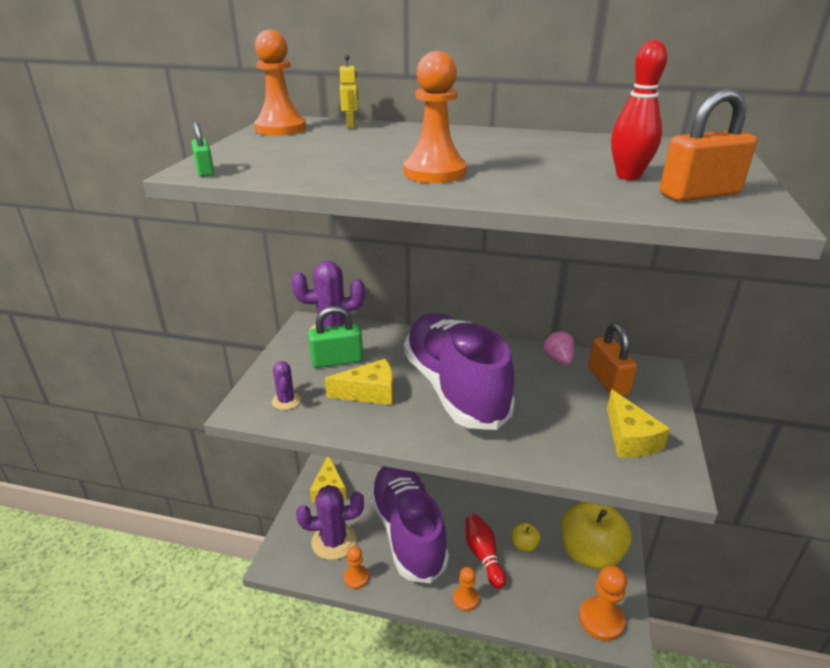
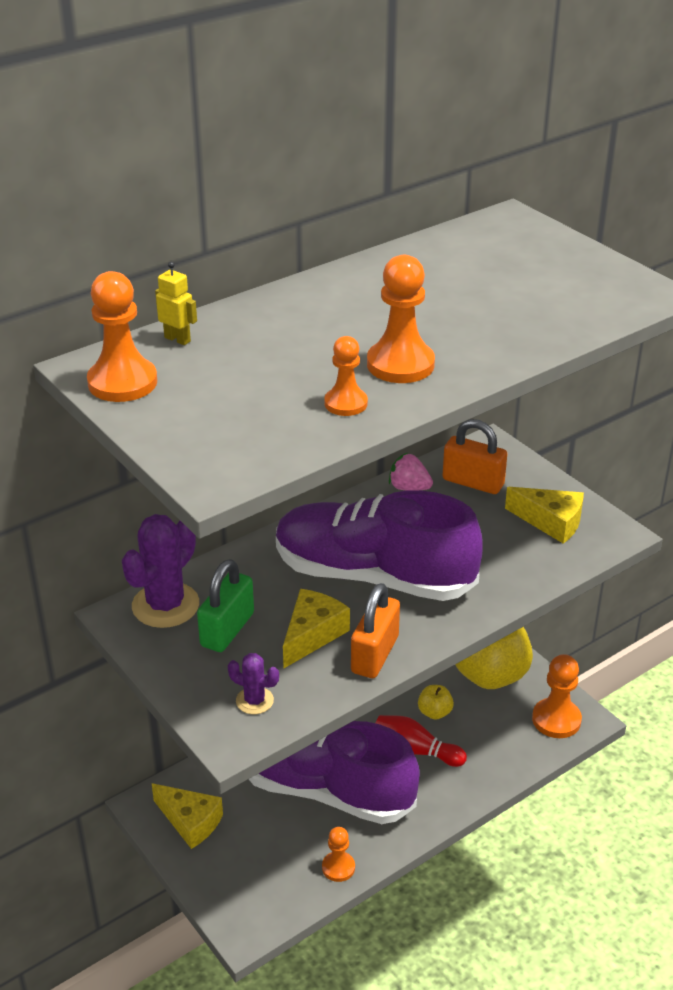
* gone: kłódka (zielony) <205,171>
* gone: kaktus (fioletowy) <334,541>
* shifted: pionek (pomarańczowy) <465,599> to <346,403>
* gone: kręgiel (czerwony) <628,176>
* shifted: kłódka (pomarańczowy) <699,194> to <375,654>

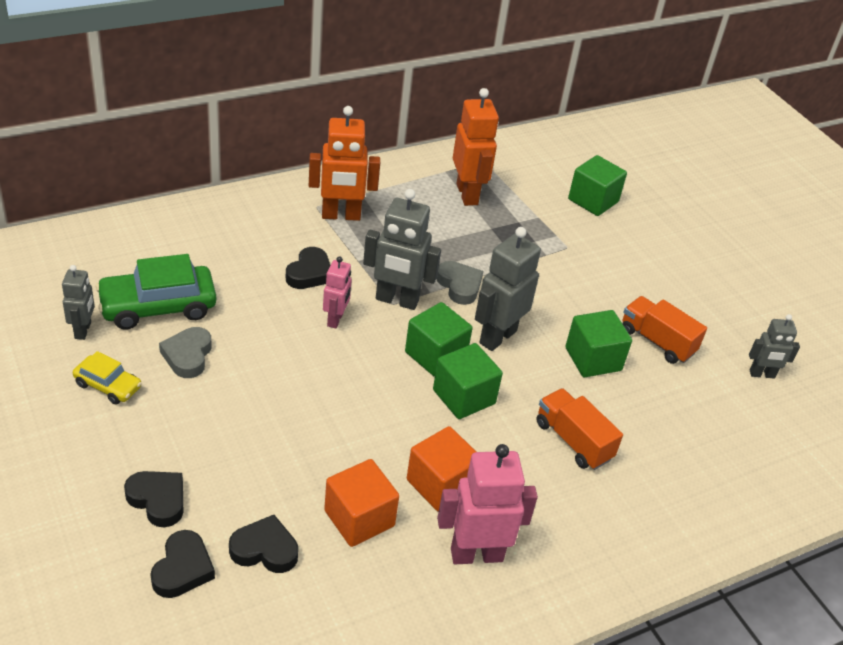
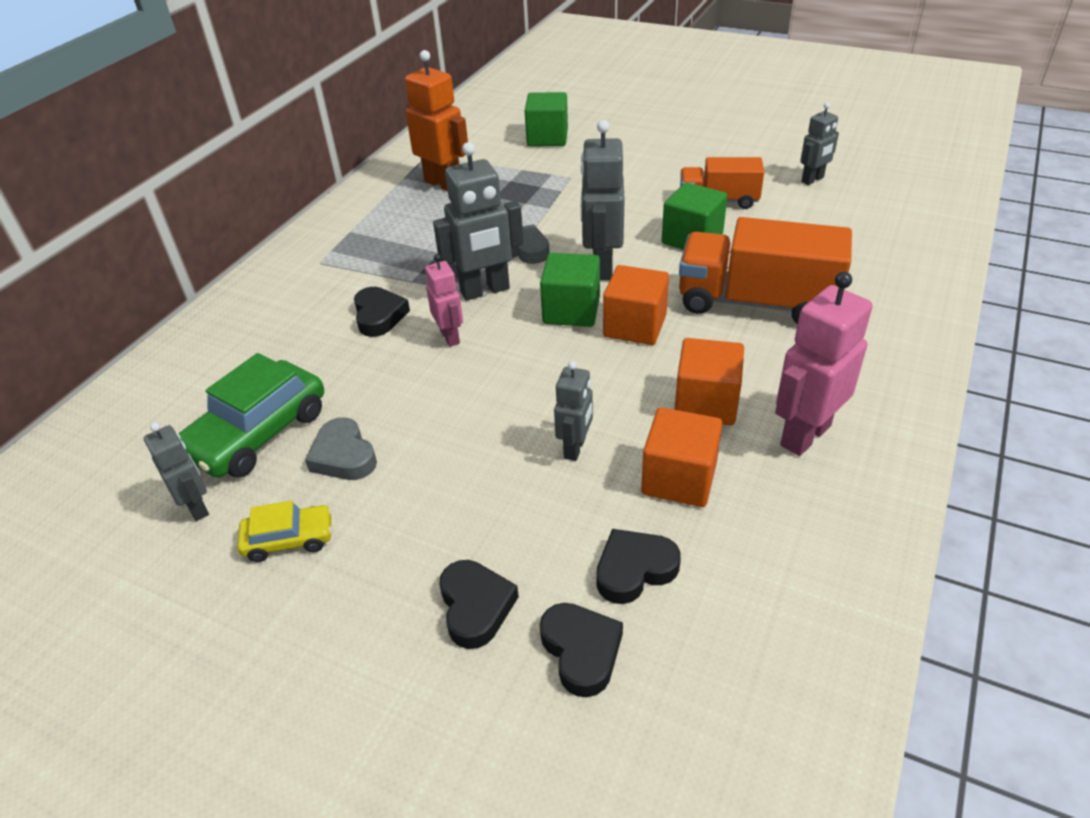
* rotated: serce (czarny) <158,500> = <475,607> 75 degrees clockwise
* gone: robot (pomarańczowy) <341,216>
* repainted: sześcian (zielony) <464,397> to sześcian (pomarańczowy) <635,326>
* scaled: ciężarówka (pomarańczowy) <573,441> = <756,302> x1.68
* new: robot (szary) <575,448>

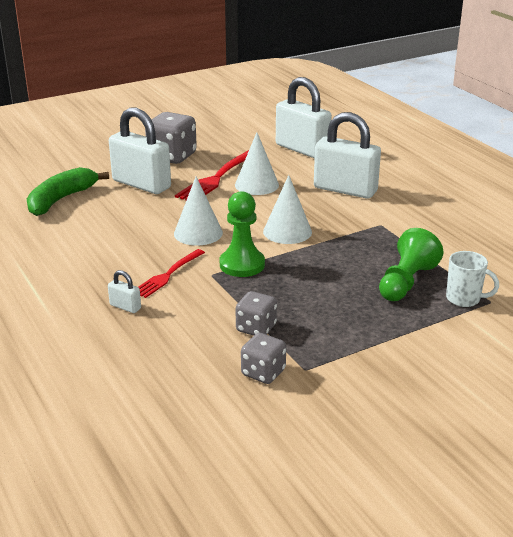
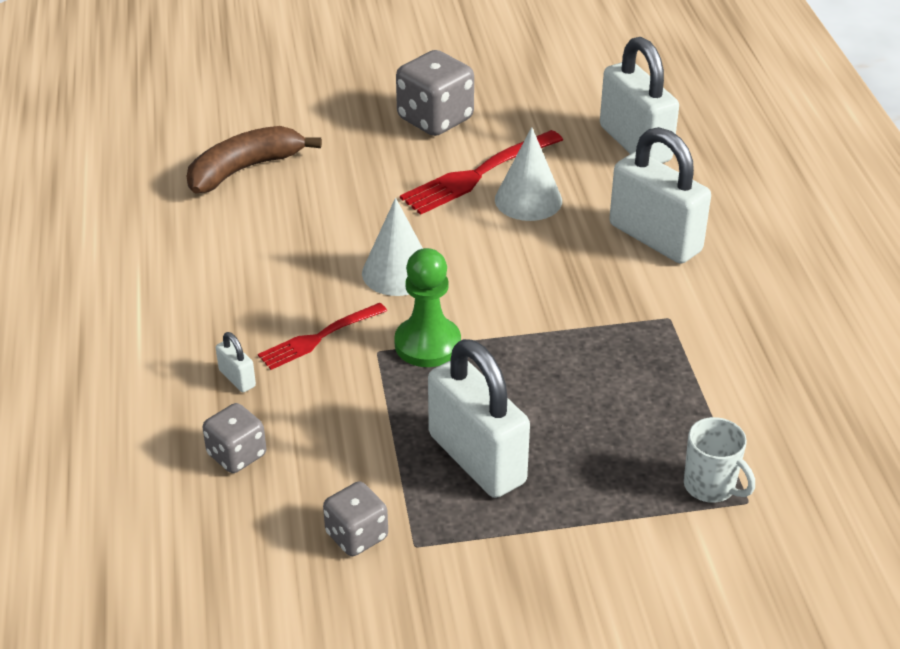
* repainted: banan (zielony) <61,199> to banan (brązowy) <244,169>
* shifted: kłódka (biały) <141,184> to <477,459>
* shifted: kostka do gry (szary) <256,328> to <237,455>
* gone: stożek (biały) <287,231>
* gone: pionek (zielony) <406,282>

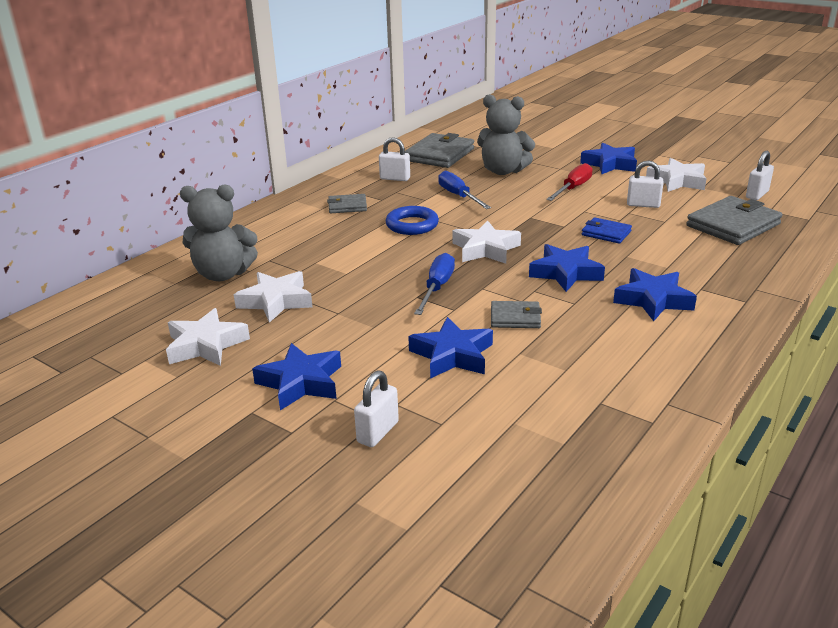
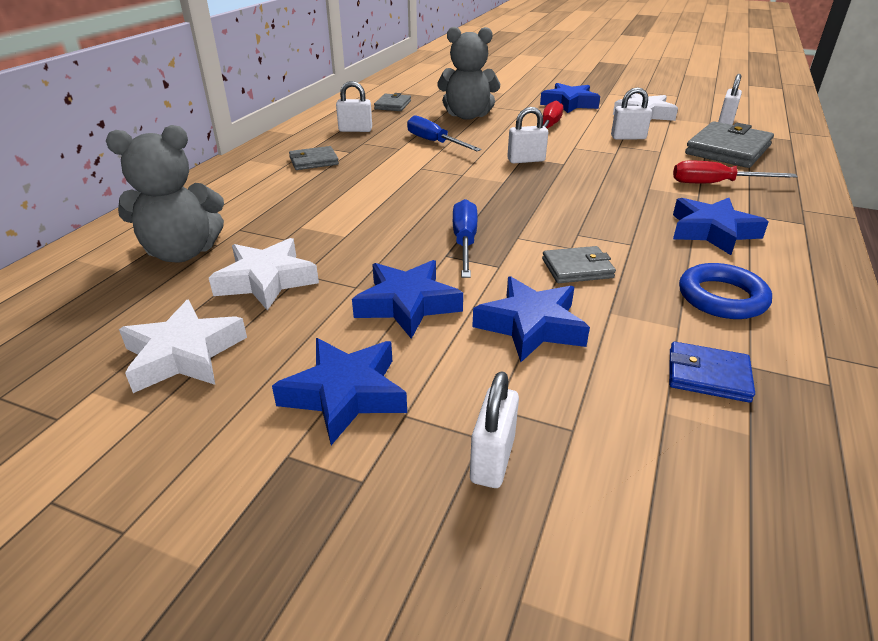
* shifted: pierścień (niebieski) <412,225> to <722,297>
* scaled: portfel (szary) <440,155> = <393,105> x0.54
* gone: gwiazda (biały) <485,249>
* shifted: gwiazda (niebieski) <565,273> to <407,304>
* shifted: portfel (niebieski) <606,233> to <708,375>
* new: kłódka (biały) <526,160>
* new: śrubokręt (czerwony) <716,184>

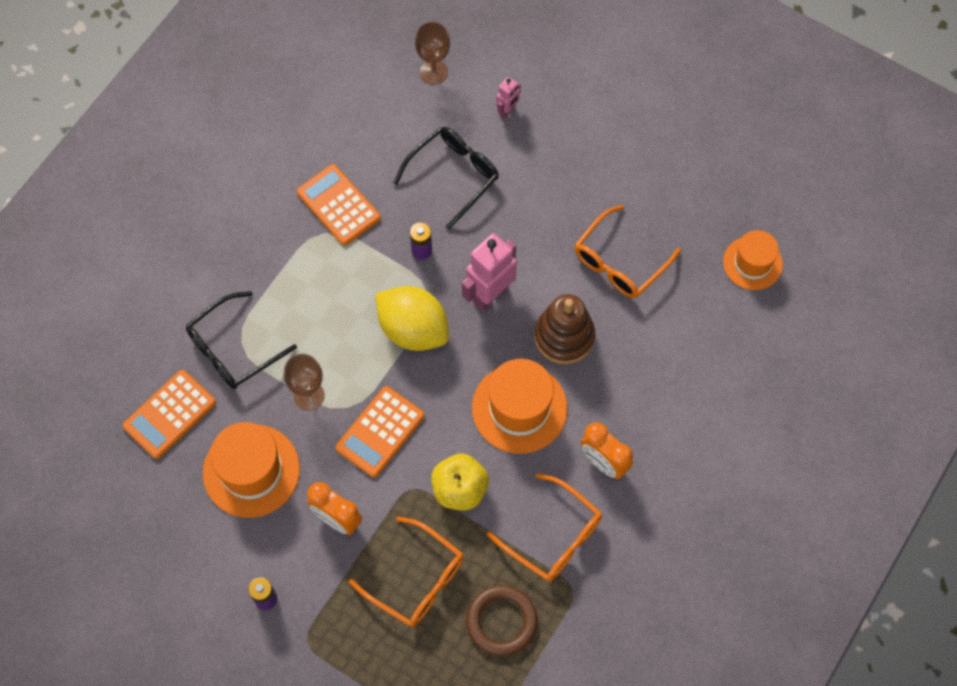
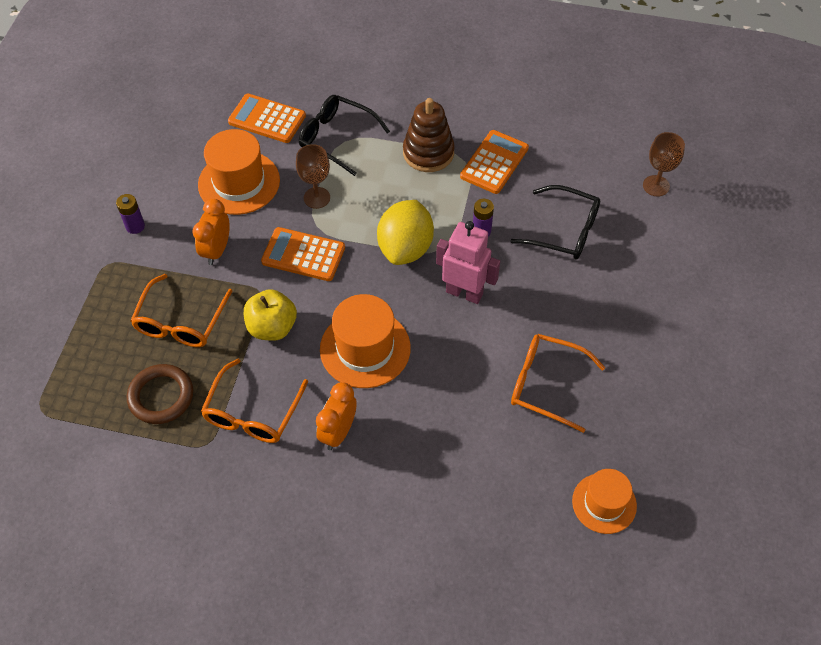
* gone: robot (różowy) <507,110>
* shifted: zabawka nakładanka (brązowy) <564,336> to <428,153>

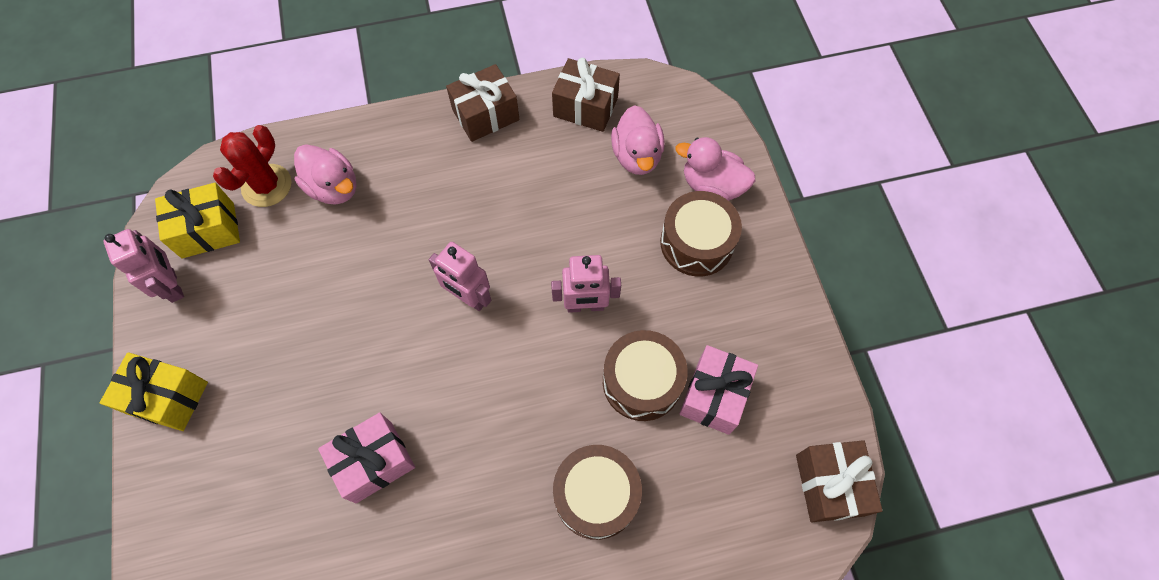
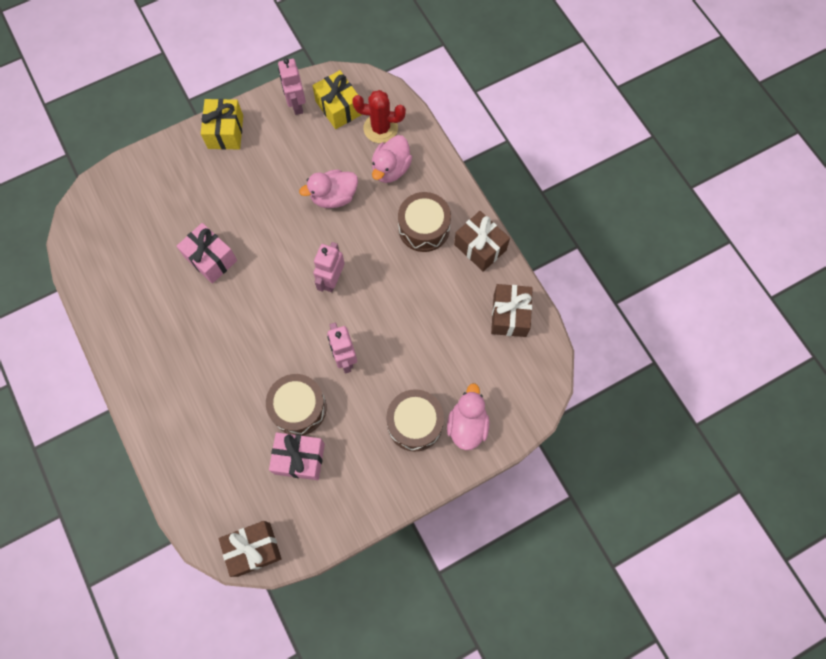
* rotated: robot (różowy) <173,285> = <296,104> 120 degrees clockwise
* shifted: bęben (brązowy) <596,495> to <424,228>
* shifted: kaczka (różowy) <636,156> to <334,197>

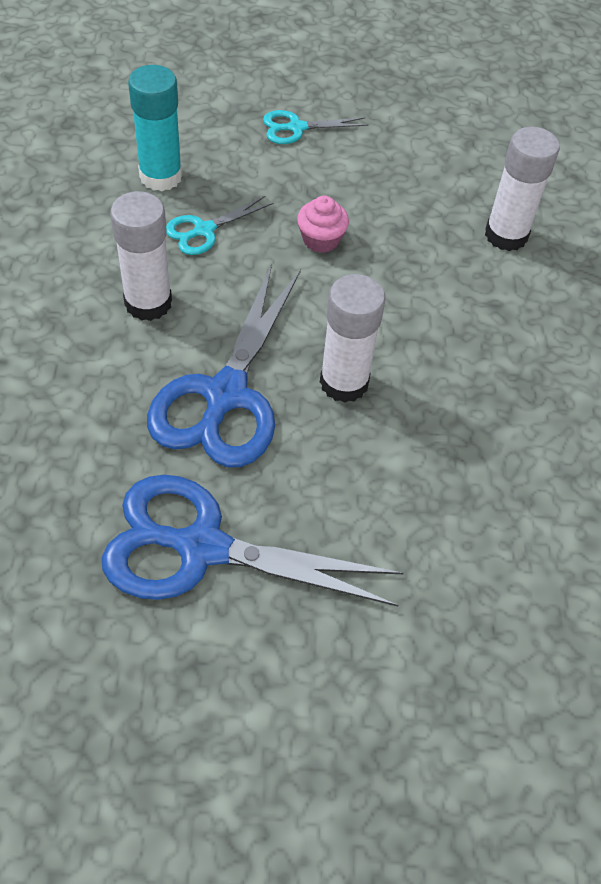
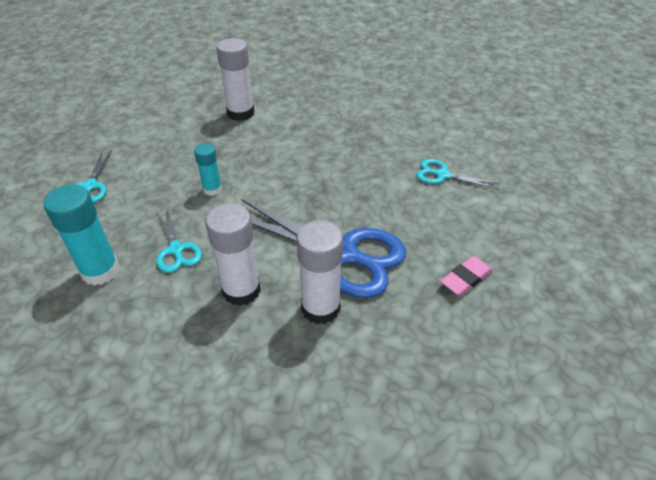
* swapped: nożyczki (niebieski) <202,547> to gumka do mazania (różowy) <465,279>
* swapped: muffinka (różowy) <321,240> to klej w sztyfcie (turkusowy) <212,189>
* shifted: klej w sztyfcie (biały) <344,382> to <320,308>
* new: nożyczki (turkusowy) <442,175>

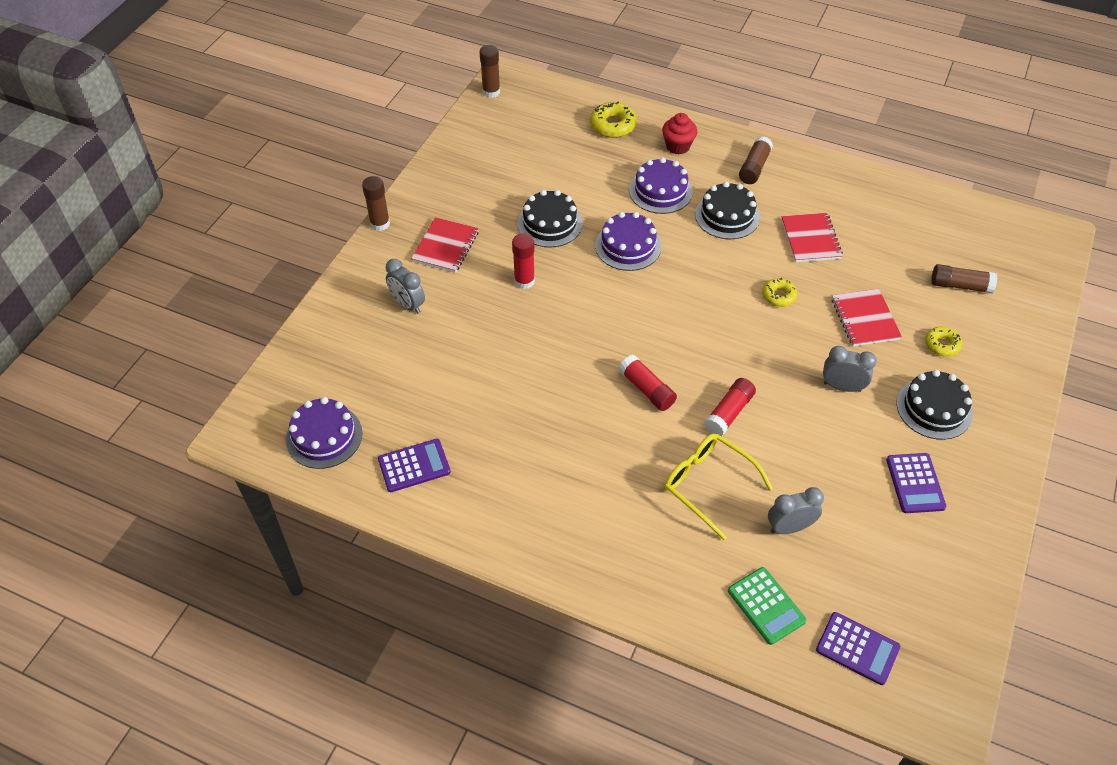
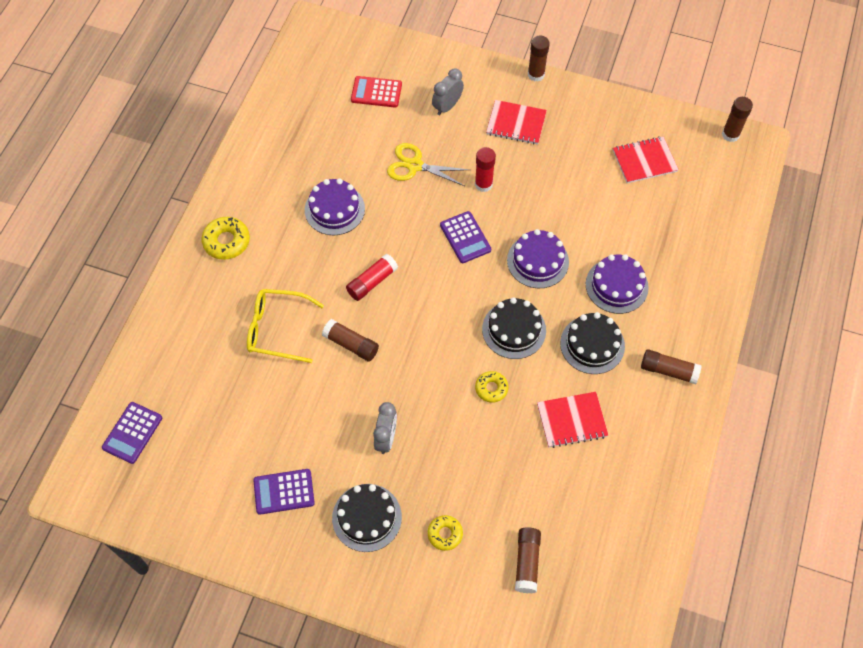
* shifted: tort (fioletowy) <324,436> to <334,209>
* shifted: kalkulator (fioletowy) <414,466> to <465,237>
* shifted: tort (czarny) <550,223> to <514,330>
* shifted: donut (żółty) <612,125> to <226,241>
* gone: muffinka (czerwony) <677,146>
* rotated: okulary (żółty) <708,485> = <278,329> 120 degrees counterclockwise
* repainted: klej w sztyfcie (czerwony) <729,413> to klej w sztyfcie (brązowy) <351,344>
* gone: kalkulator (zielony) <766,606>
* gone: budzik (szary) <789,527>
* shifted: zeszyt (czerwony) <865,319> to <644,161>
* new: kalkulator (czerwony) <376,92>
* new: nożyczki (żółty) <415,165>

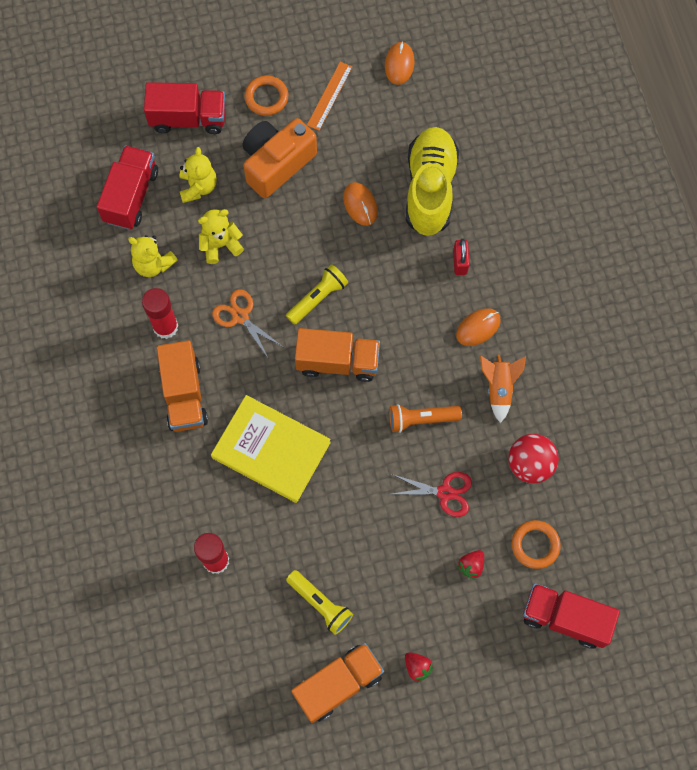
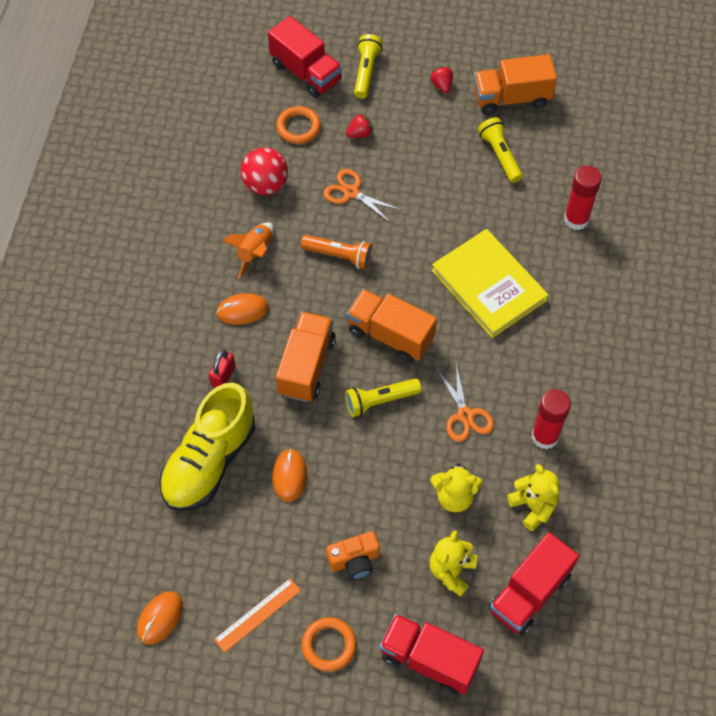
* shifted: ciężarówka (pomarańczowy) <184,394> to <306,366>
* scaled: aparat fotograficzny (pomarańczowy) <276,163> = <354,560> x0.57
* repainted: nożyczki (czerwony) <445,493> to nożyczki (pomarańczowy) <351,192>
* new: latarka (żółty) <366,72>

